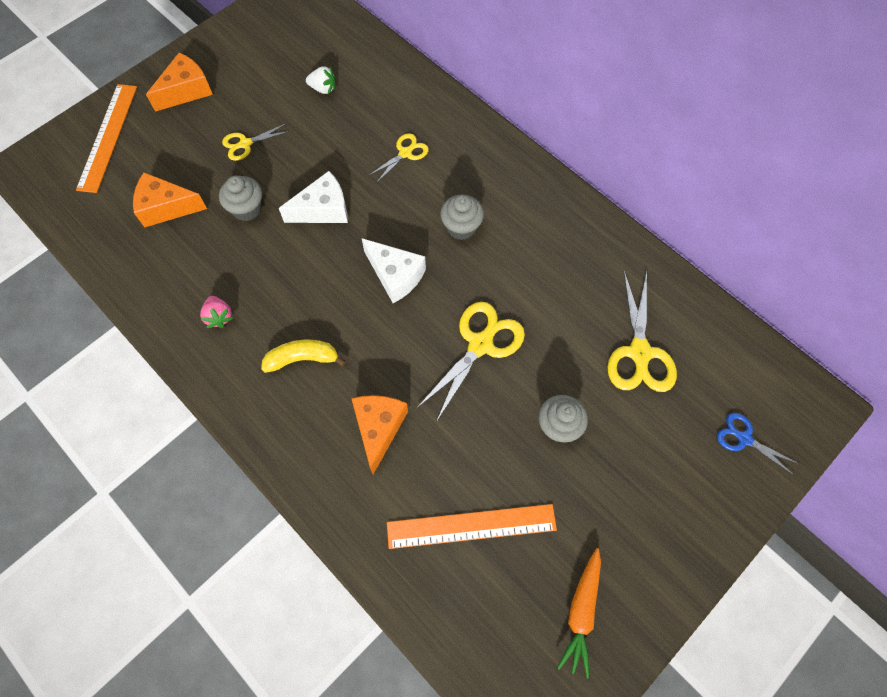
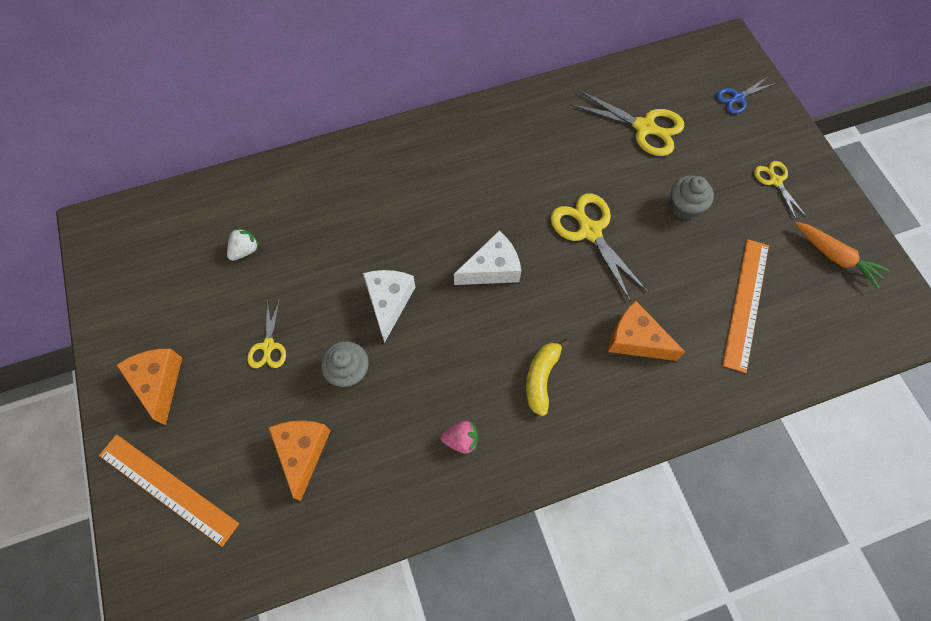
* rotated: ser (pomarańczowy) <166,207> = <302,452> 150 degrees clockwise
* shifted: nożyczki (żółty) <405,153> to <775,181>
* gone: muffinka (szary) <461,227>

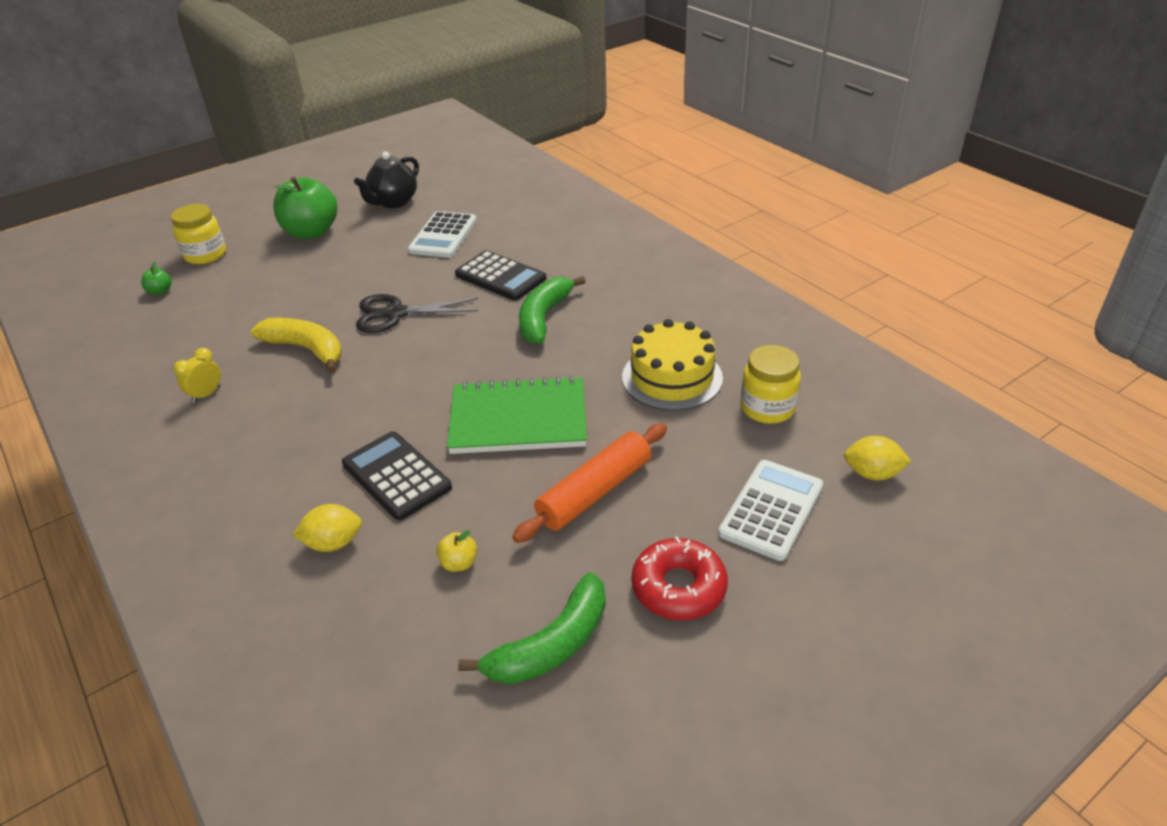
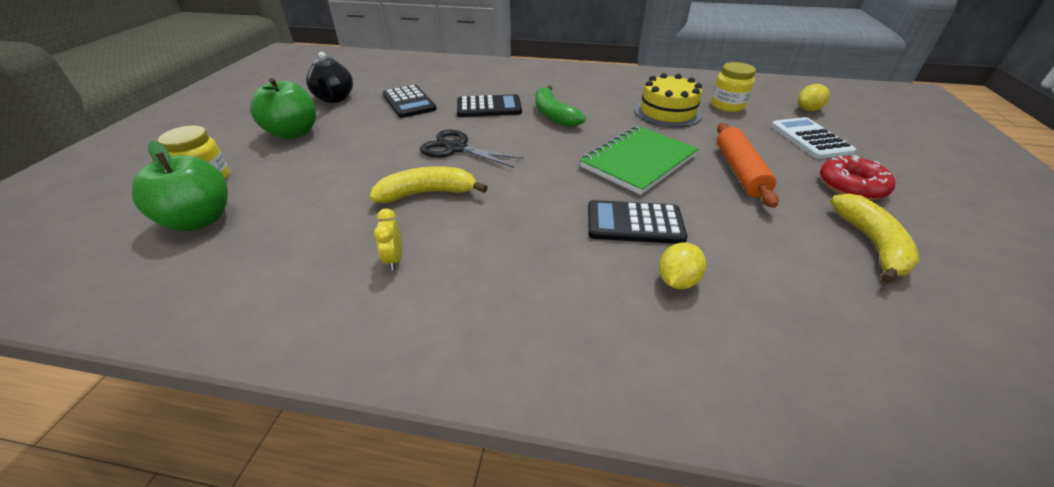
* scaled: jabłko (zielony) <160,291> = <200,220> x2.42
* rotated: nożyczki (czarny) <395,314> = <456,148> 75 degrees clockwise
* repainted: kalkulator (biały) <443,236> to kalkulator (czarny) <409,102>
* gone: jabłko (żółty) <459,563>
* repainted: banan (zielony) <551,645> to banan (żółty) <871,244>

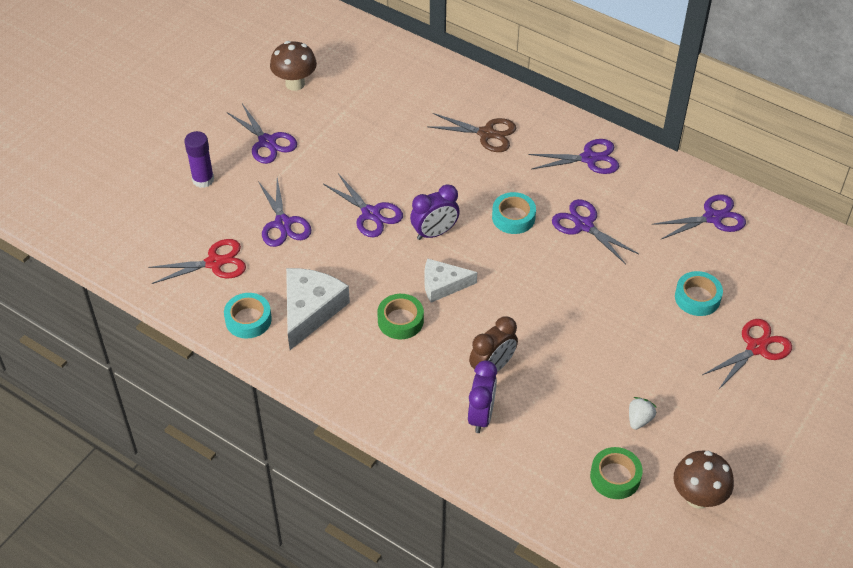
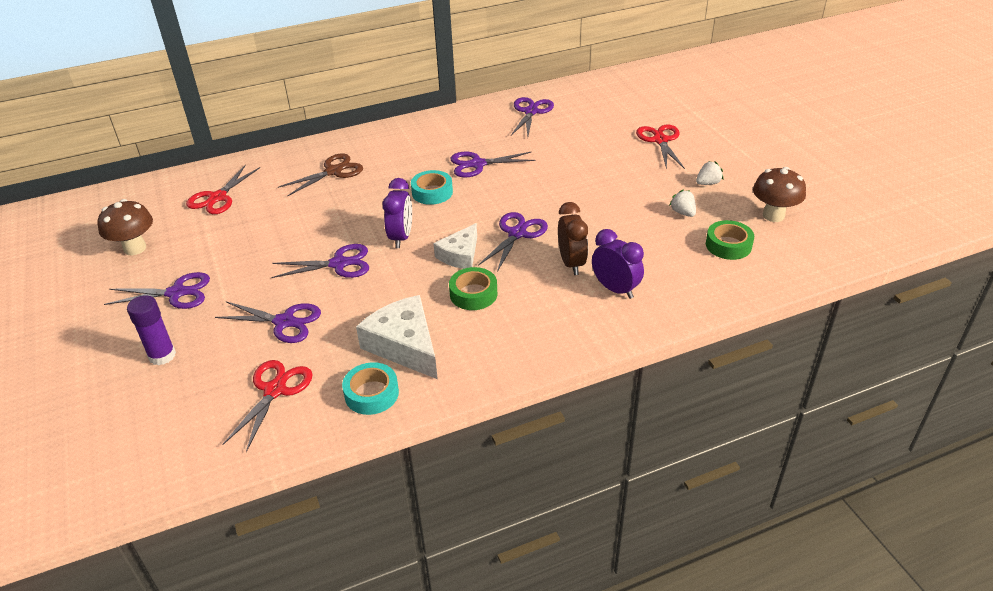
* shifted: nożyczki (fioletowy) <589,158> to <517,234>
* gone: taśma klejąca (turkusowy) <697,298>
* new: nożyczki (czerwony) <218,198>
* new: truskawka (biały) <708,183>

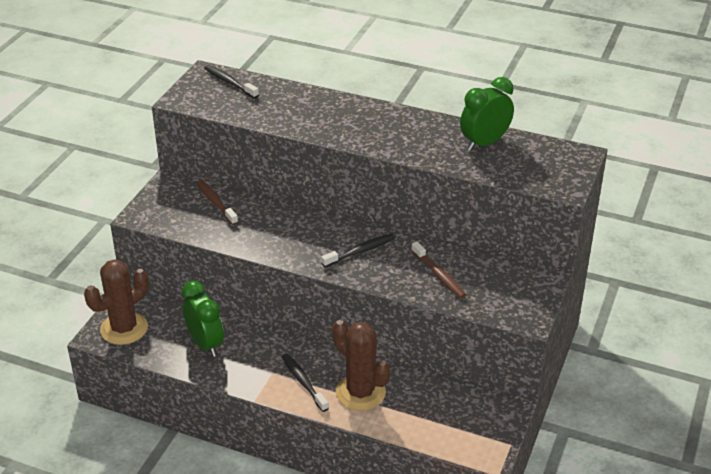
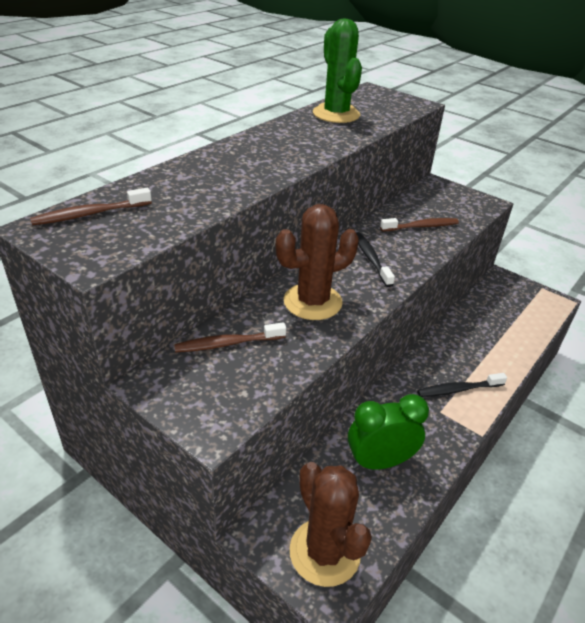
* repainted: szczoteczka do zębów (czarny) <229,82> to szczoteczka do zębów (brązowy) <90,214>
* shifted: kaktus (brązowy) <360,392> to <312,302>
* swapped: budzik (zielony) <484,143> to kaktus (zielony) <336,114>

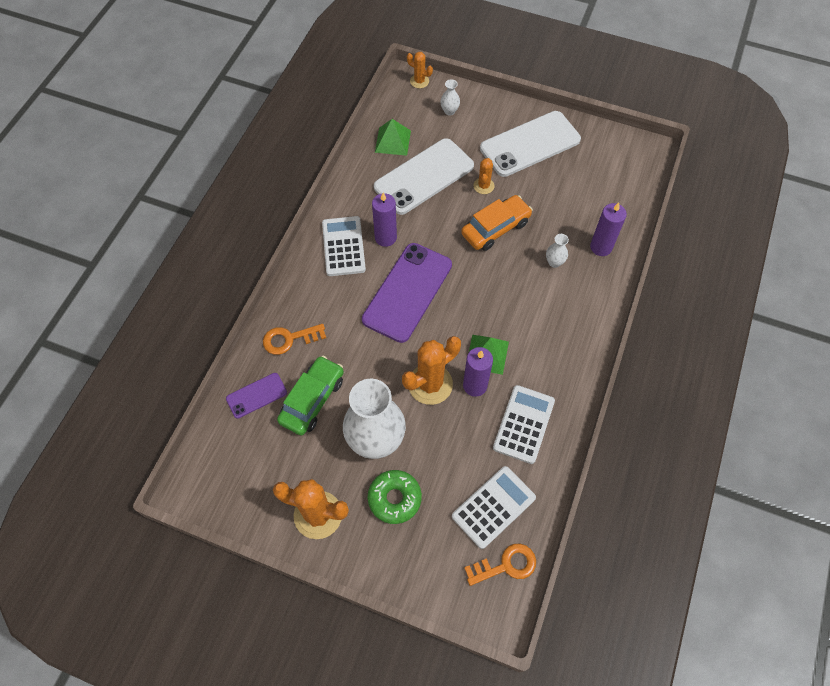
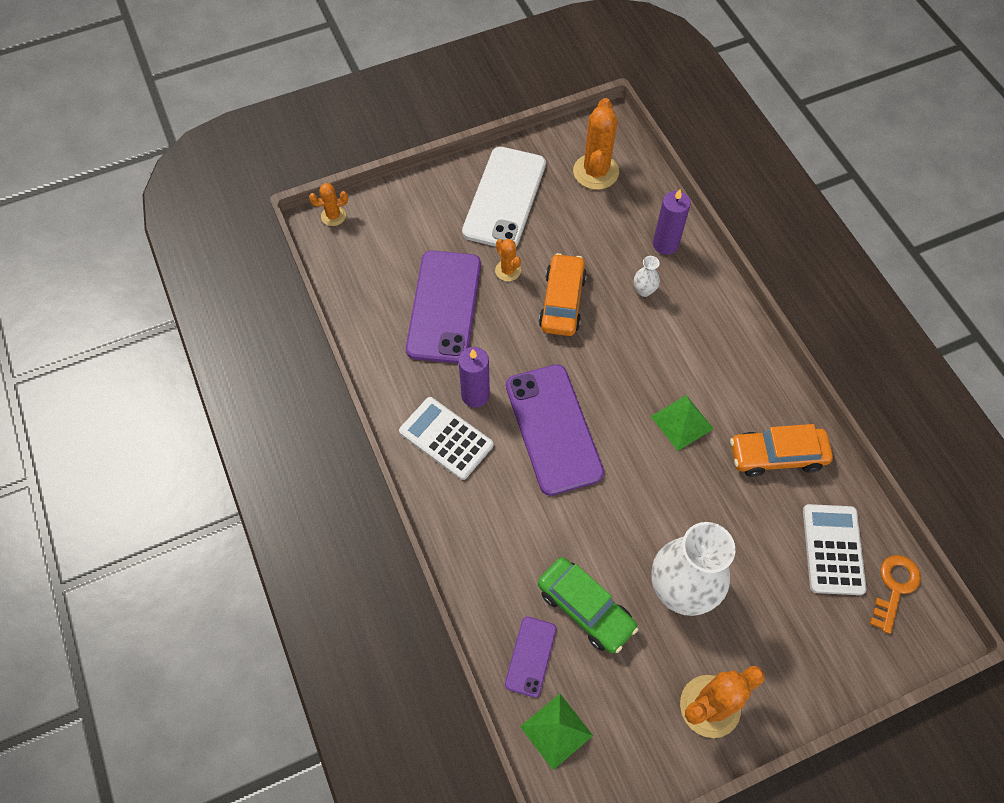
* gone: klucz (pomarańczowy) <289,339>
* rotated: samochód (zielony) <312,400> = <585,608> 150 degrees clockwise
* gone: donut (zielony) <394,498>
* repainted: telefon (biały) <424,176> to telefon (fioletowy) <444,306>
* shifted: piramida (zielony) <392,141> to <556,731>
* shifted: kaktus (pomarańczowy) <430,384> to <596,172>
* gone: wazon (biały) <449,111>
* gone: świeca (fioletowy) <475,385>
* swapped: kalkulator (biały) <524,424> to samochód (pomarańczowy) <777,455>

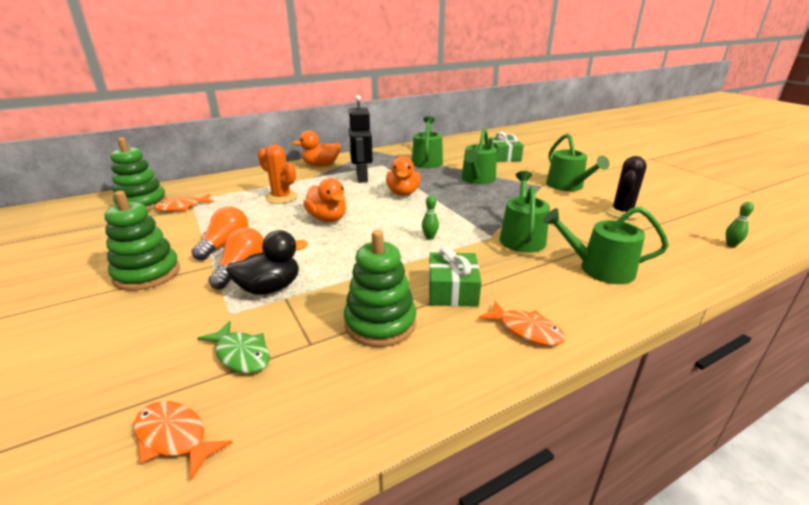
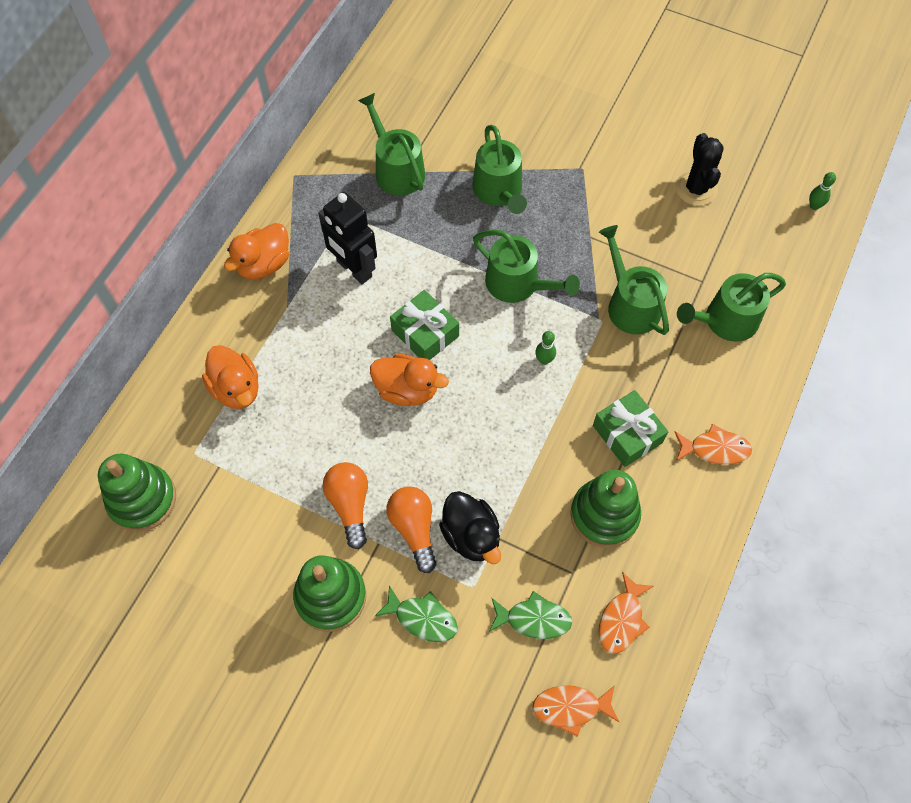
* shifted: ryba (pomarańczowy) <183,207> to <622,619>
* rotated: kaczka (czarny) <270,288> = <471,536> 120 degrees clockwise
* gone: kaktus (pomarańczowy) <281,197>
* shifted: kaczka (pomarańczowy) <403,193> to <236,389>
* shifted: prezent (zielony) <504,156> to <425,333>
* shifted: konewka (zielony) <567,186> to <517,284>
* new: ryba (zielony) <422,618>

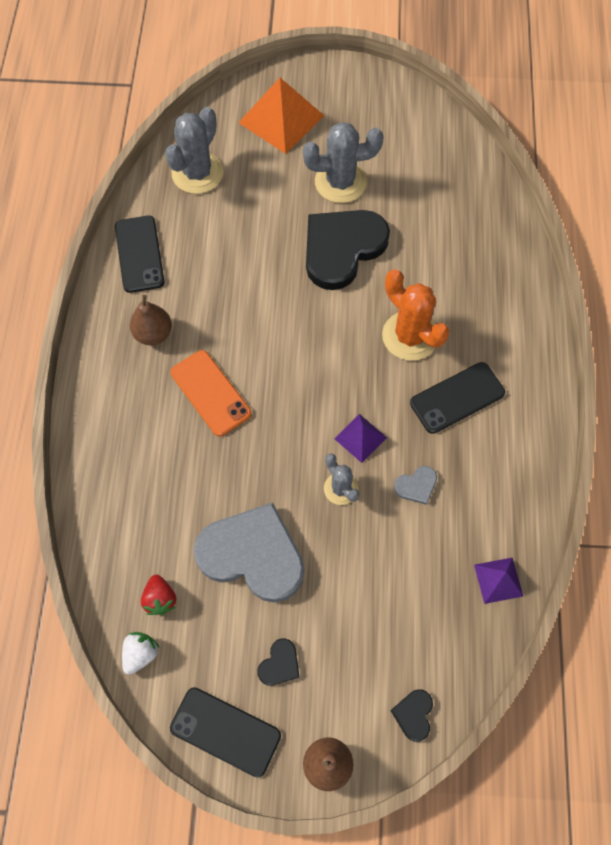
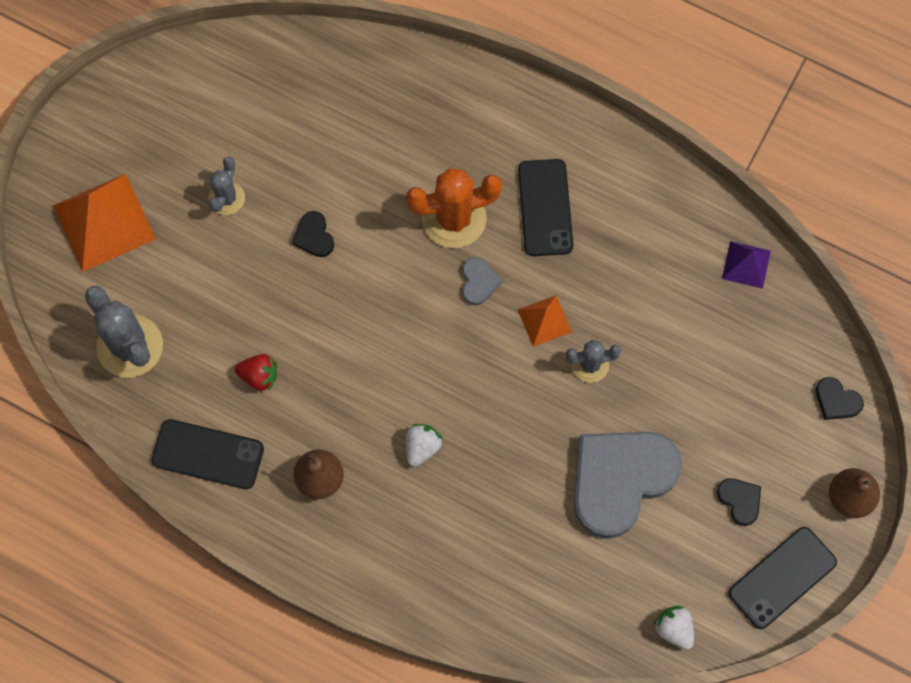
* shifted: truskawka (czerwony) <160,599> to <259,376>
* swapped: telefon (pomarańczowy) <211,393> to truskawka (biały) <422,447>
* scaled: kaktus (szary) <340,182> = <226,198> x0.57
* scaled: serce (czarny) <342,249> = <314,236> x0.41
* repainted: piramida (fioletowy) <360,438> to piramida (pomarańczowy) <544,320>
* shifted: serce (szary) <416,486> to <479,282>

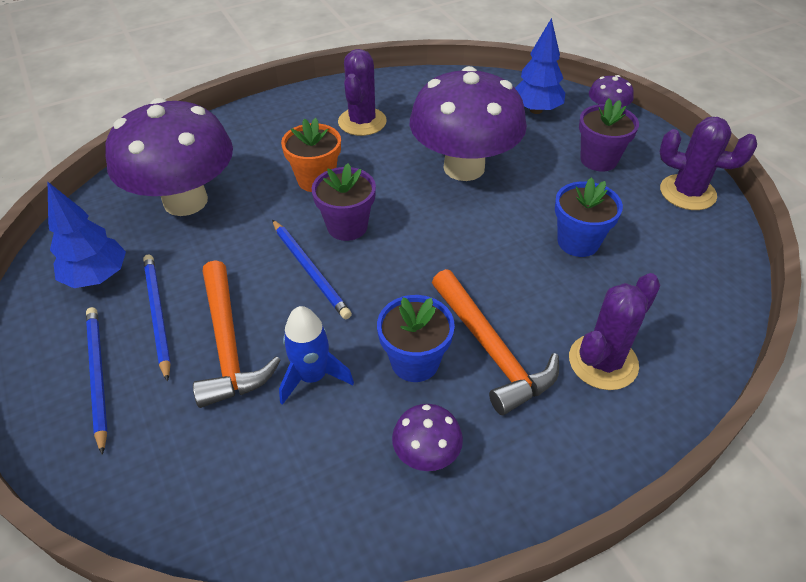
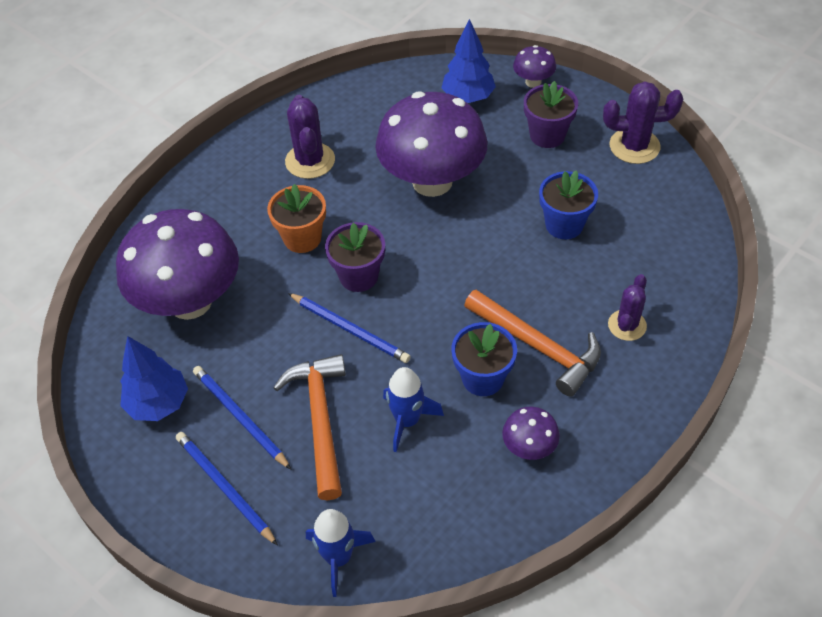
* rotated: młotek (pomarańczowy) <228,344> = <320,420> 150 degrees counterclockwise
* scaled: kaktus (fioletowy) <603,362> = <627,325> x0.66
* new: rakieta (niebieski) <338,557>

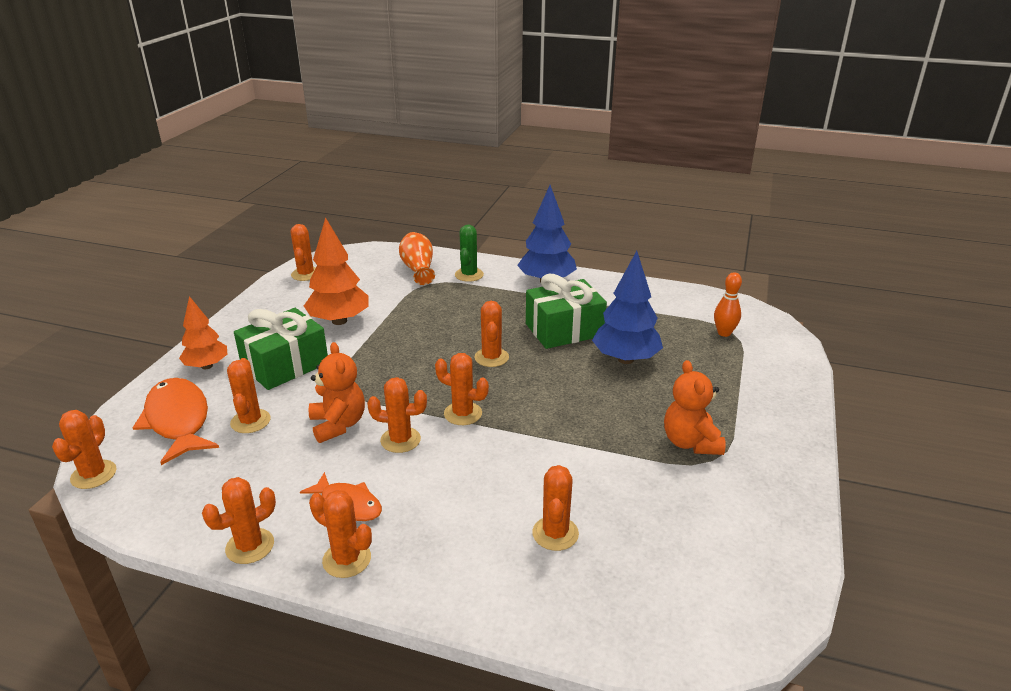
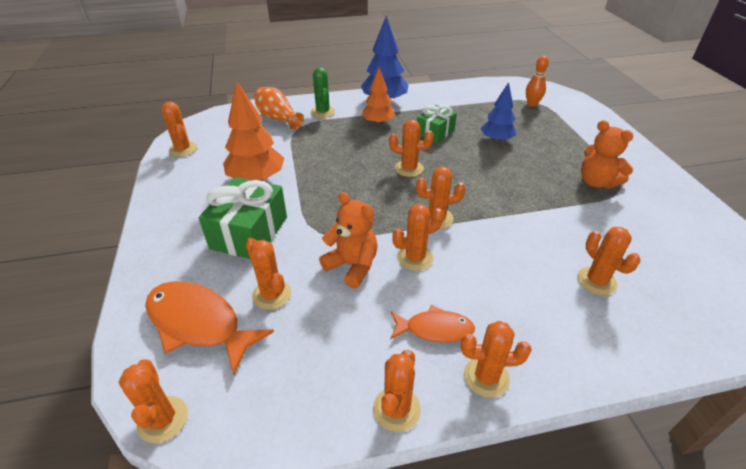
* shifted: drzewko (pomarańczowy) <207,366> to <378,123>
* rotated: kaktus (pomarańczowy) <491,357> = <409,168> 45 degrees counterclockwise
* scaled: prezent (zielony) <564,330> = <435,132> x0.63
* scaled: drzewko (niebieski) <625,359> = <496,140> x0.66

